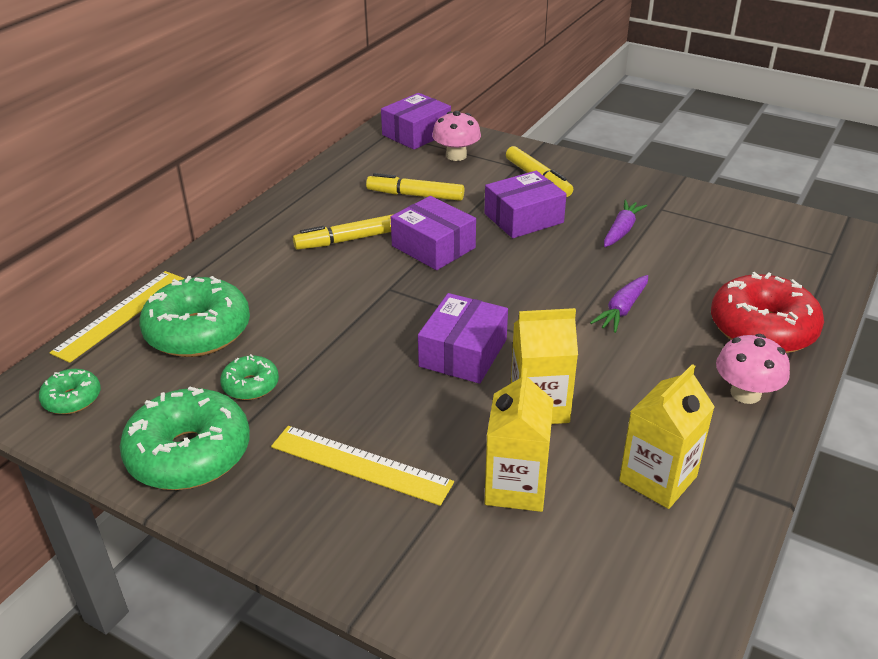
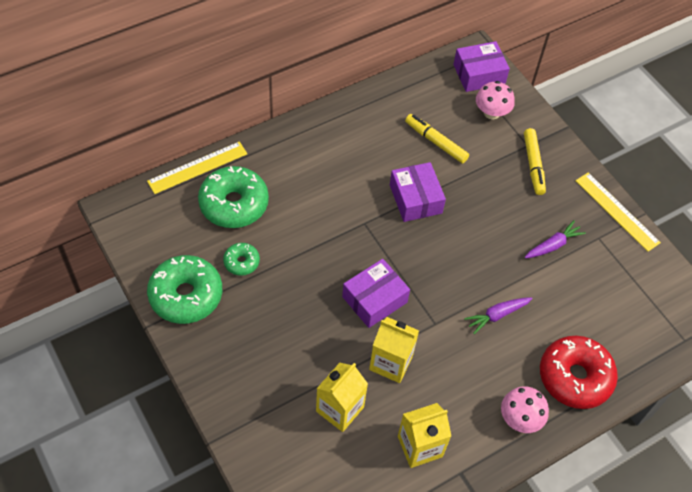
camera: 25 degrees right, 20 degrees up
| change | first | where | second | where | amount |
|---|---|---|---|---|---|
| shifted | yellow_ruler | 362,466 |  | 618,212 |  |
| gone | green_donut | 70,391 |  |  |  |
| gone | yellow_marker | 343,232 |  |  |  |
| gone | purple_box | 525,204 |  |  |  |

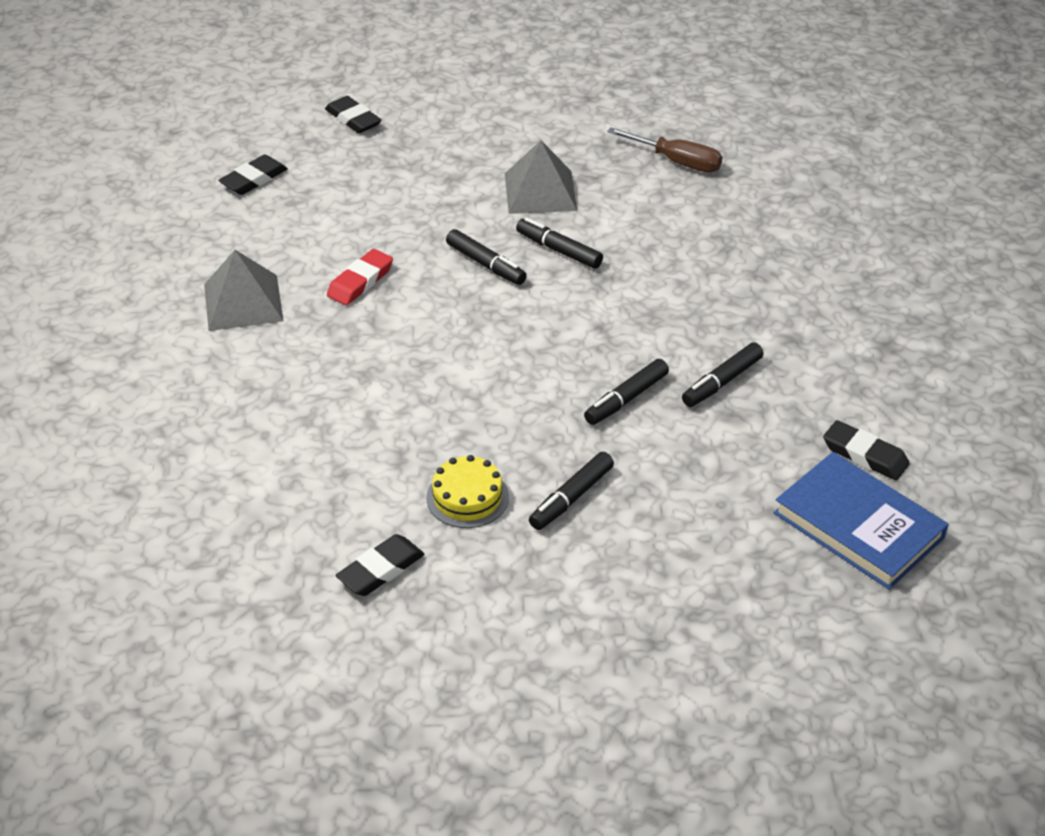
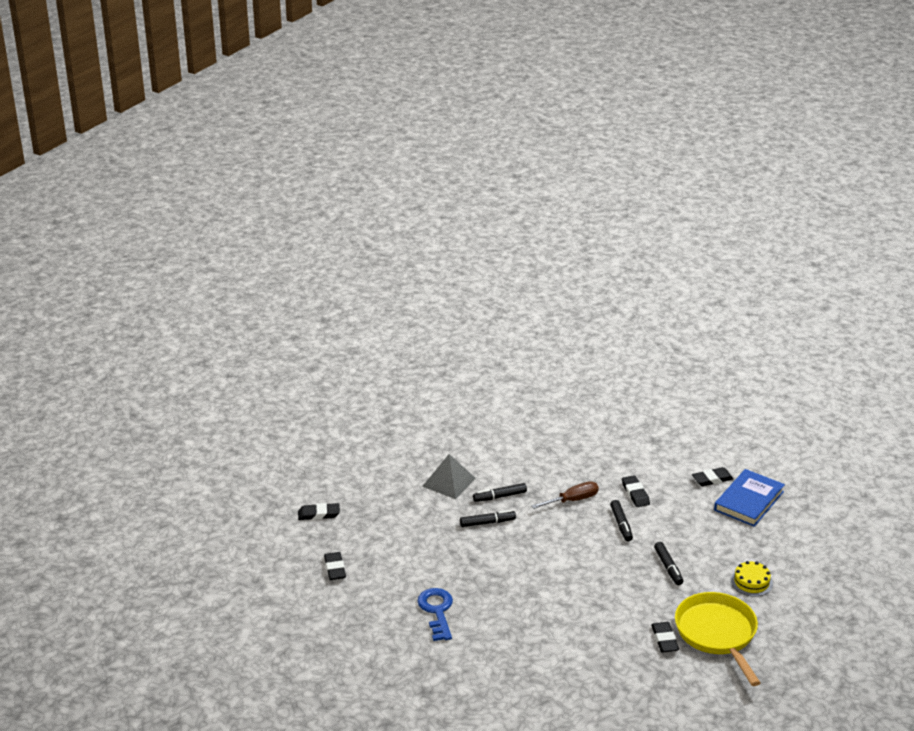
camera: 55 degrees left, 10 degrees down
| change | first | where | second | where | amount |
|---|---|---|---|---|---|
| swapped | grey_pyramid | 244,290 | blue_key | 435,614 |  |
| shifted | brown_screwdriver | 664,149 |  | 565,495 |  |
| swapped | black_marker | 723,374 | black_eraser | 636,491 |  |
| new |  |  | yellow_pan | 717,639 |  |
| rotated | blue_book | 861,521 |  | 749,498 | 45 degrees counterclockwise |
| shifted | yellow_cake | 467,491 |  | 752,579 |  |
| gone | red_eraser | 360,277 |  |  |  |

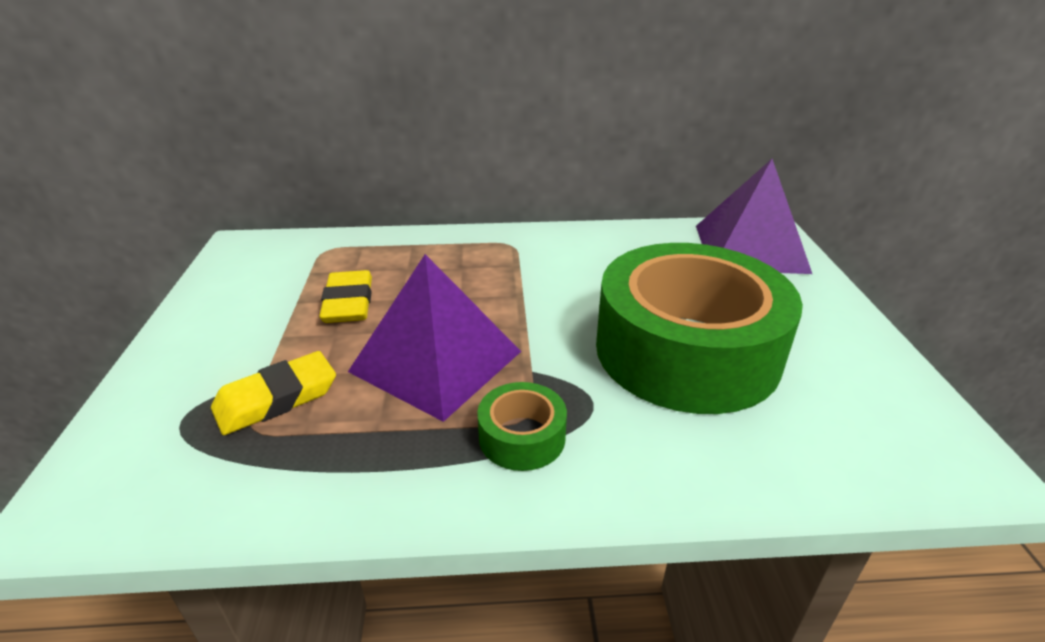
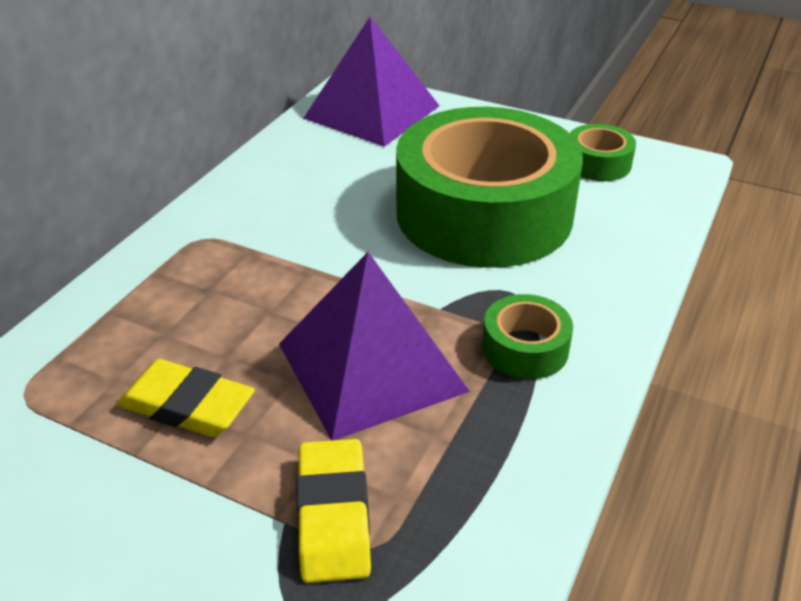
camera: 60 degrees left, 5 degrees up
| change | first | where | second | where | amount |
|---|---|---|---|---|---|
| new |  |  | green_tape | 603,152 |  |

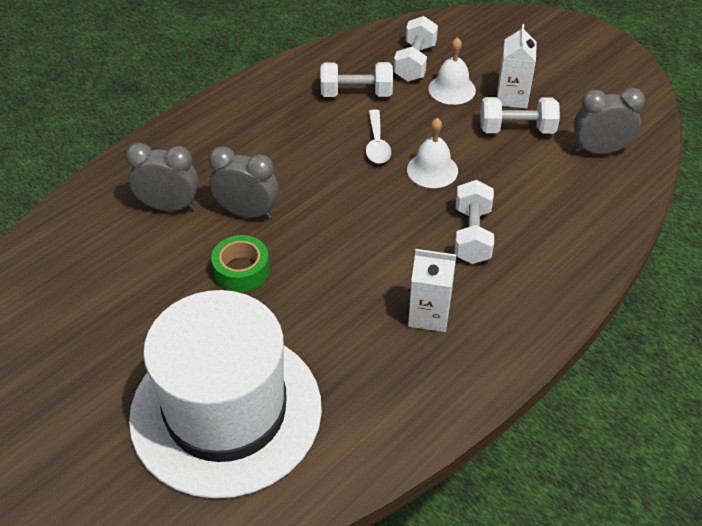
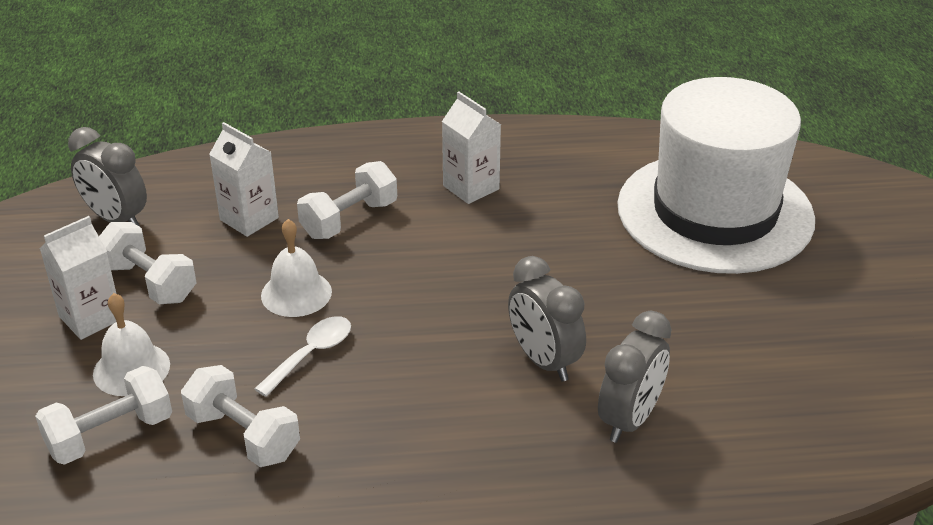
camera: 140 degrees left, 10 degrees down
| change | first | where | second | where | amount |
|---|---|---|---|---|---|
| new |  |  | white_carton | 244,179 |  |
| rotated | grey_clock | 162,176 |  | 634,377 | 105 degrees counterclockwise |
| gone | green_tape | 240,263 |  |  |  |

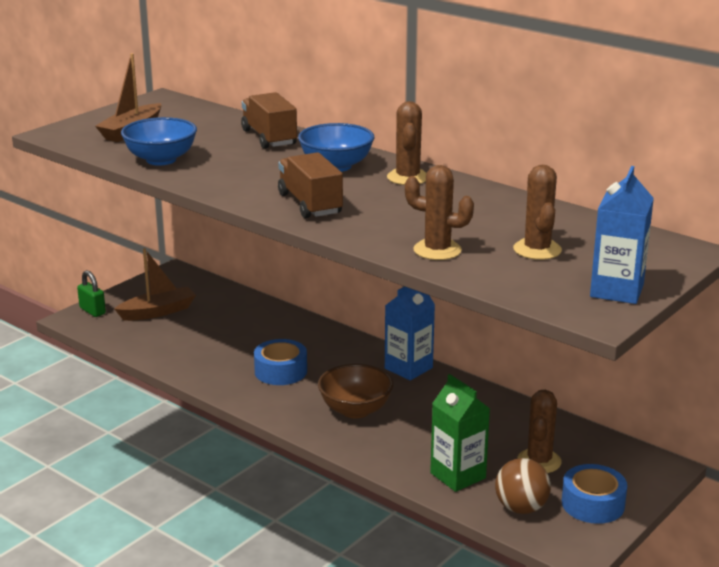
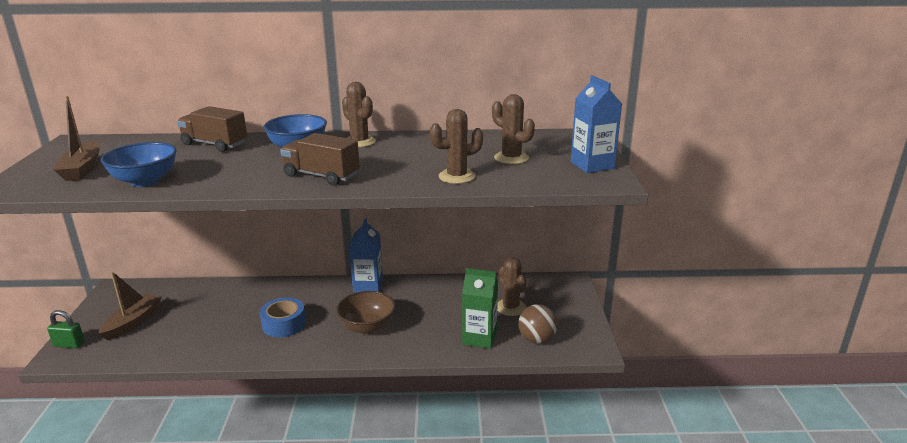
camera: 40 degrees left, 0 degrees up
| change | first | where | second | where | amount |
|---|---|---|---|---|---|
| gone | blue_tape | 594,494 |  |  |  |

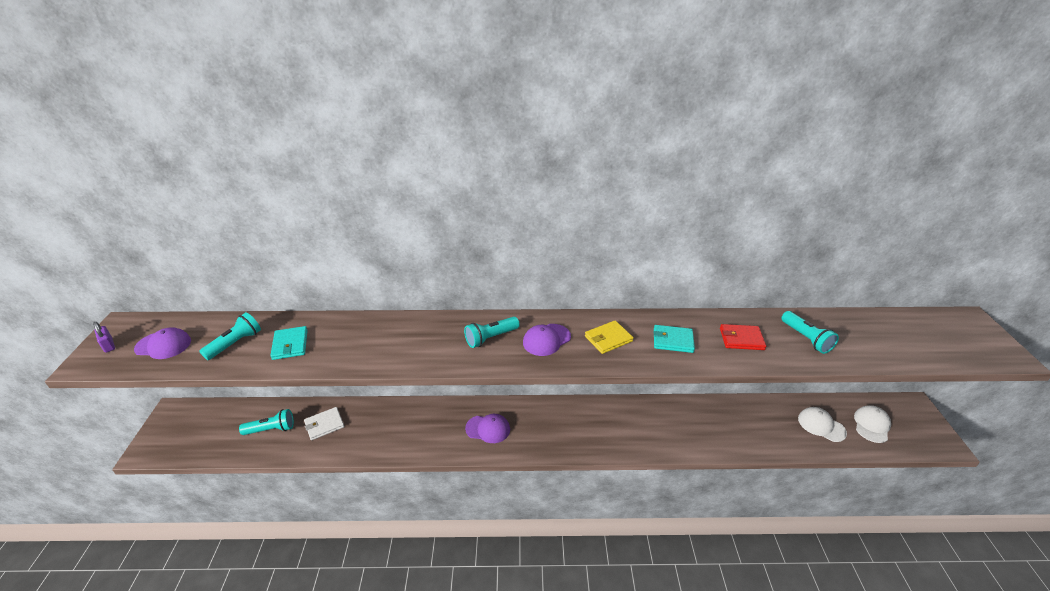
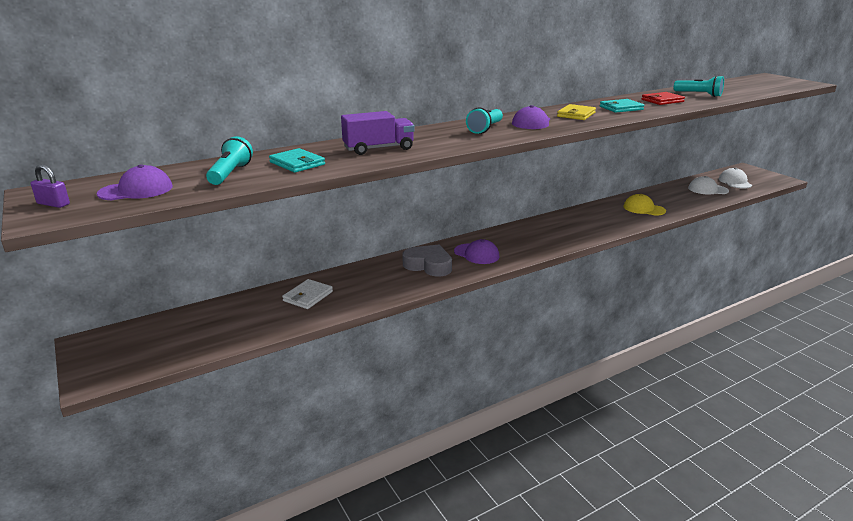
camera: 30 degrees left, 10 degrees down
| change | first | where | second | where | amount |
|---|---|---|---|---|---|
| new |  |  | purple_truck | 378,133 |  |
| new |  |  | grey_heart | 427,260 |  |
| rotated | purple_cap | 487,428 |  | 476,251 | 60 degrees clockwise |
| new |  |  | yellow_cap | 644,205 |  |
| gone | turquoise_flashlight | 266,422 |  |  |  |

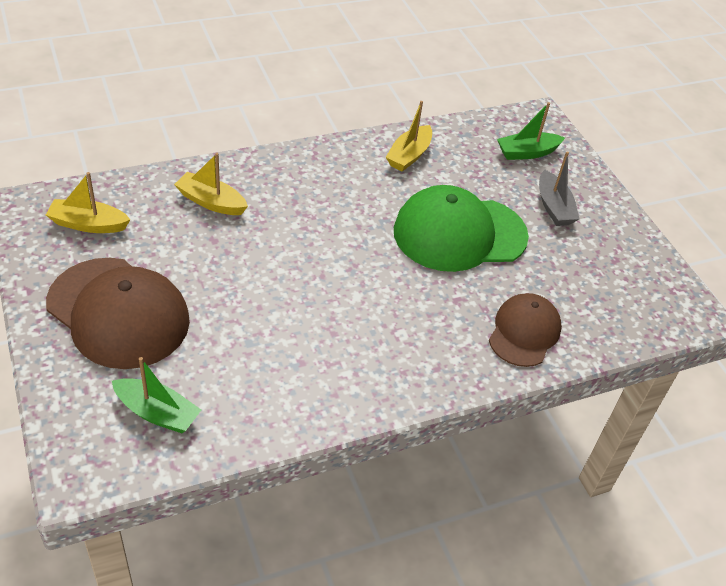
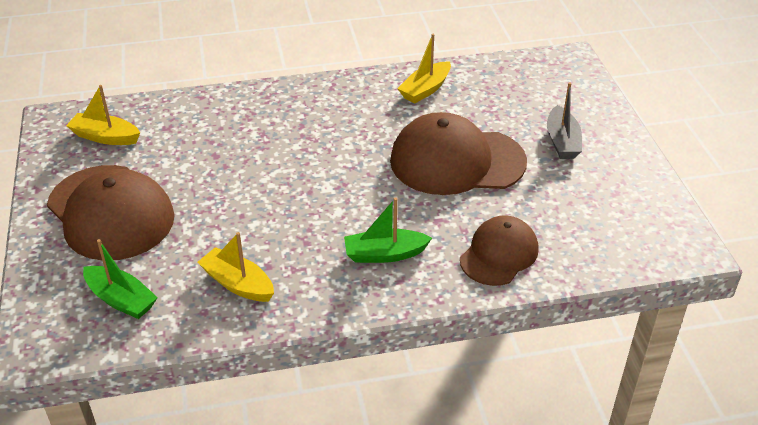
camera: 15 degrees right, 5 degrees down
| change | first | where | second | where | amount |
|---|---|---|---|---|---|
| shifted | yellow_boat | 211,184 |  | 235,267 |  |
| shifted | green_boat | 531,131 |  | 388,230 |  |
| repainted | green_cap | 461,228 | brown_cap | 458,153 |  |

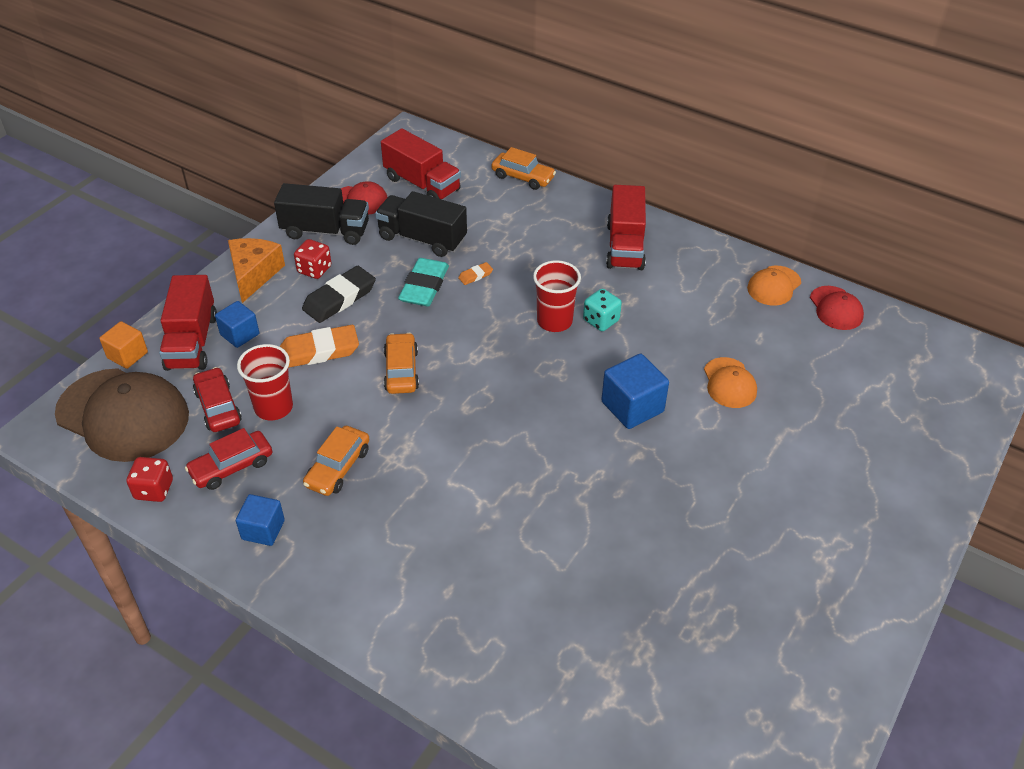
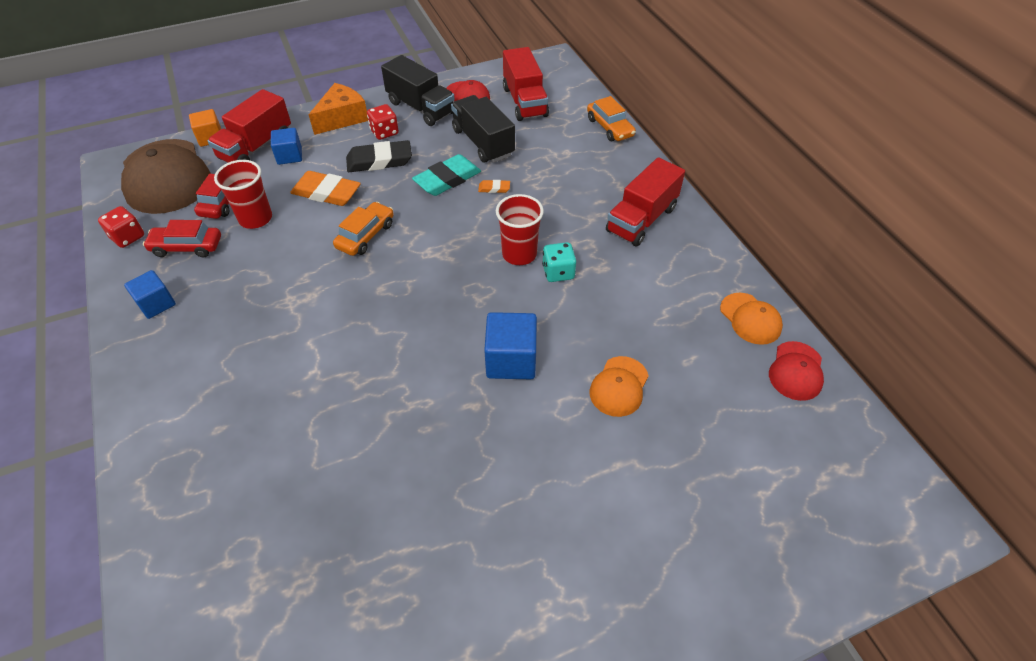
camera: 35 degrees right, 5 degrees up
| change | first | where | second | where | amount |
|---|---|---|---|---|---|
| rotated | orange_cap | 774,286 |  | 751,319 | 105 degrees counterclockwise |
| gone | orange_car | 336,461 |  |  |  |

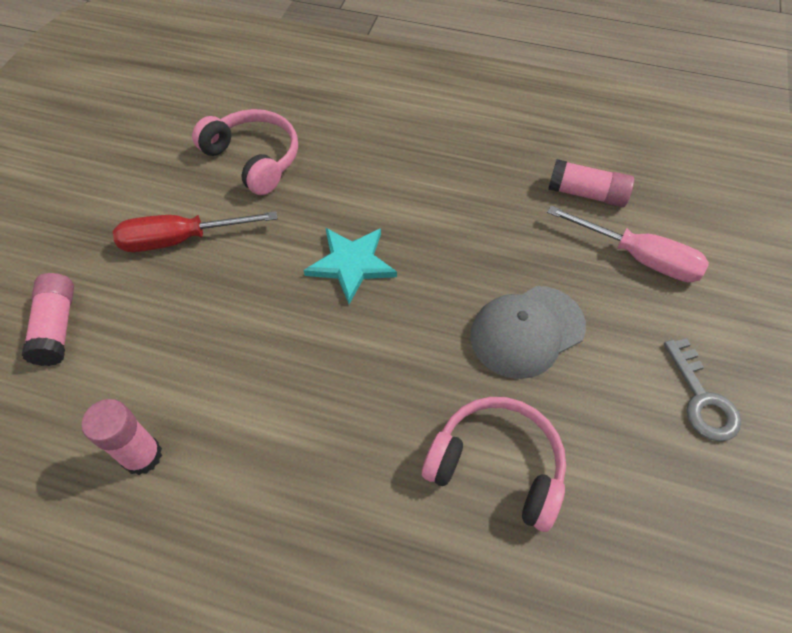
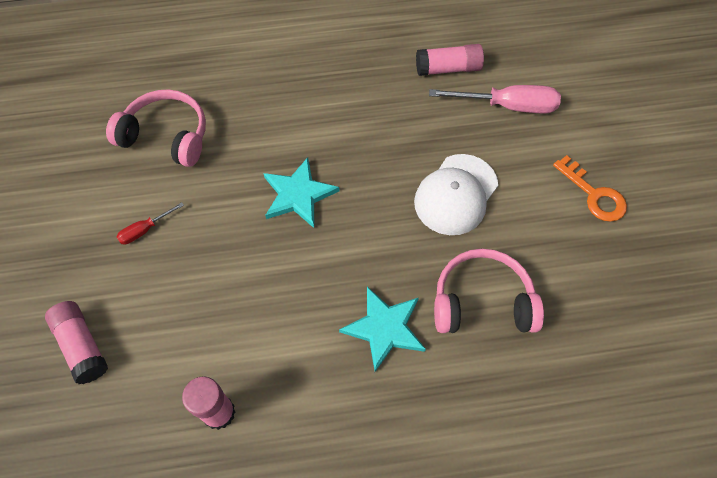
camera: 25 degrees left, 5 degrees up
| change | first | where | second | where | amount |
|---|---|---|---|---|---|
| scaled | red_screwdriver | 195,231 |  | 150,223 | x0.50 |
| new |  |  | turquoise_star | 382,329 |  |
| repainted | grey_cap | 528,332 | white_cap | 456,194 |  |
| repainted | grey_key | 702,389 | orange_key | 590,188 |  |

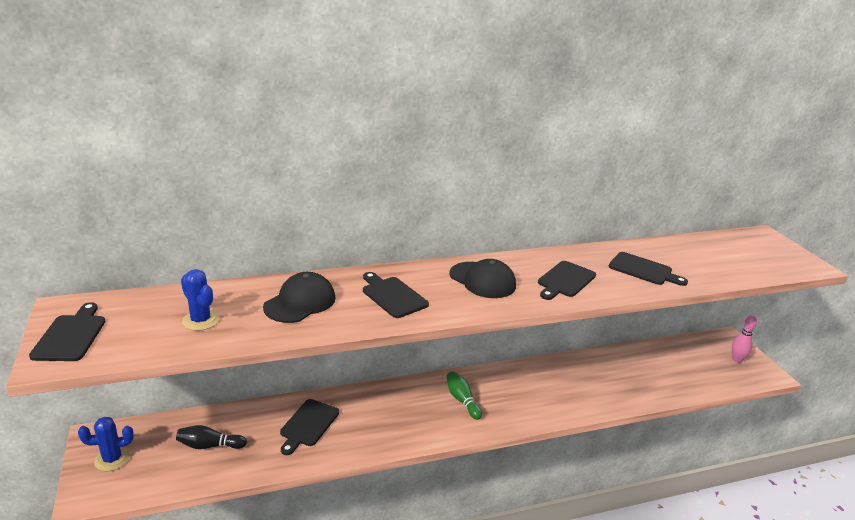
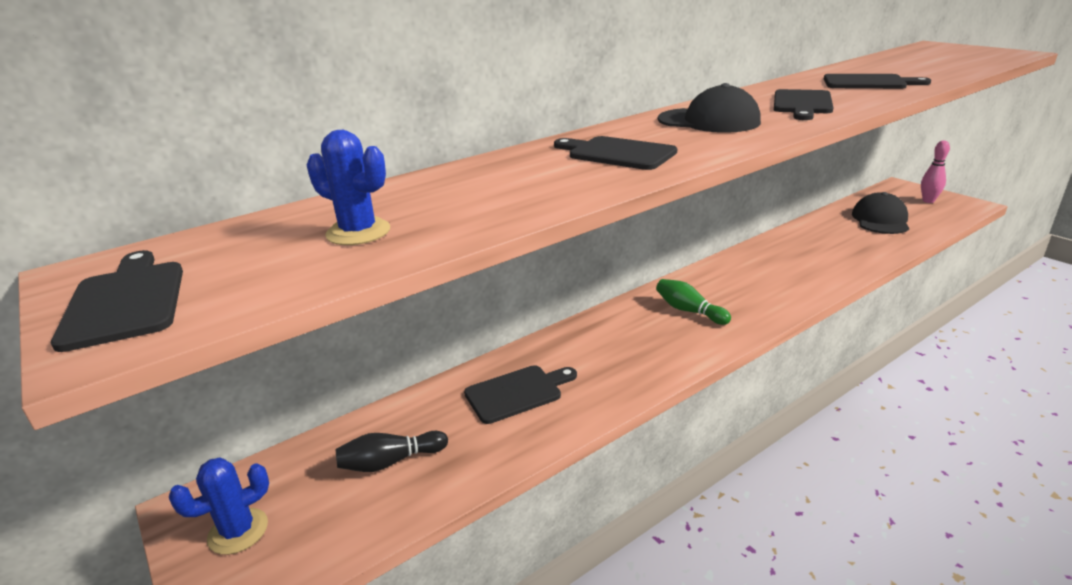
camera: 15 degrees left, 0 degrees up
| change | first | where | second | where | amount |
|---|---|---|---|---|---|
| rotated | black_cutting_board | 309,427 |  | 520,394 | 120 degrees counterclockwise |
| shifted | black_cap | 299,297 |  | 880,213 |  |

